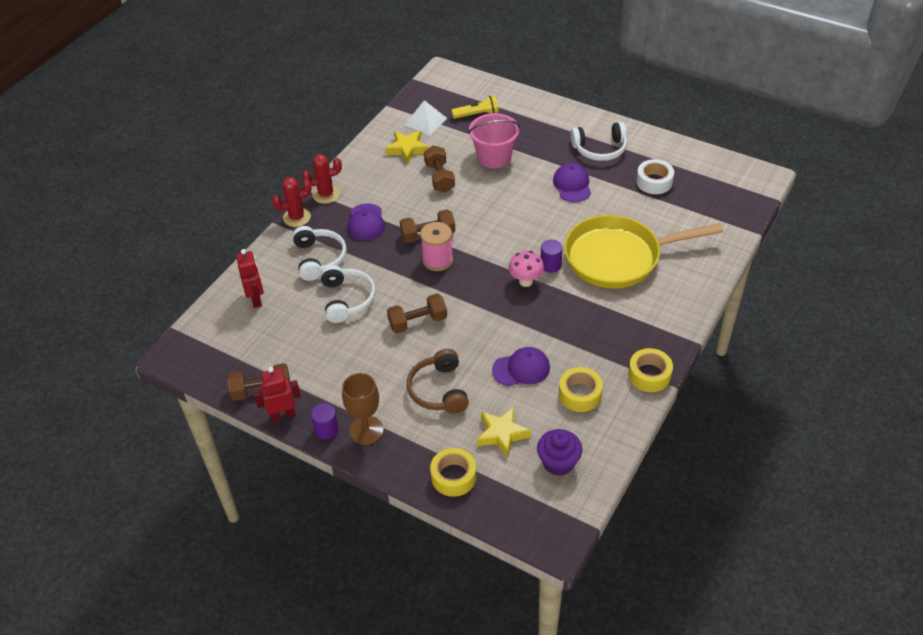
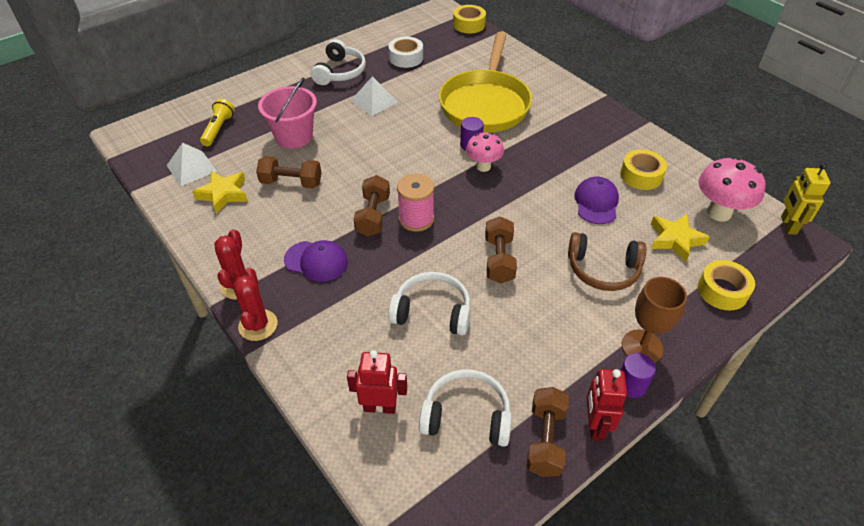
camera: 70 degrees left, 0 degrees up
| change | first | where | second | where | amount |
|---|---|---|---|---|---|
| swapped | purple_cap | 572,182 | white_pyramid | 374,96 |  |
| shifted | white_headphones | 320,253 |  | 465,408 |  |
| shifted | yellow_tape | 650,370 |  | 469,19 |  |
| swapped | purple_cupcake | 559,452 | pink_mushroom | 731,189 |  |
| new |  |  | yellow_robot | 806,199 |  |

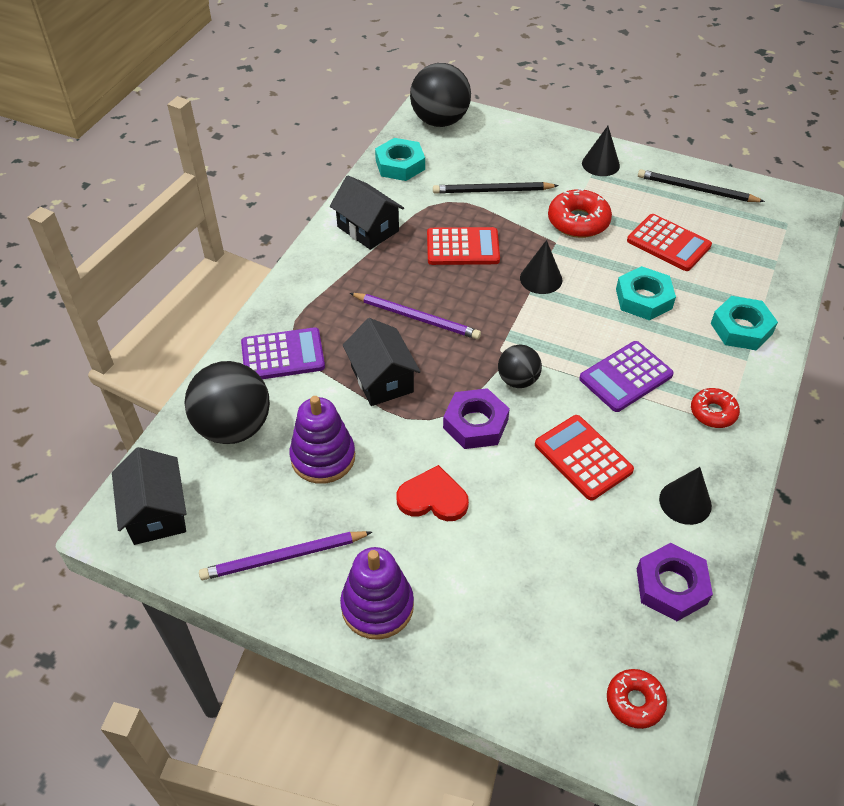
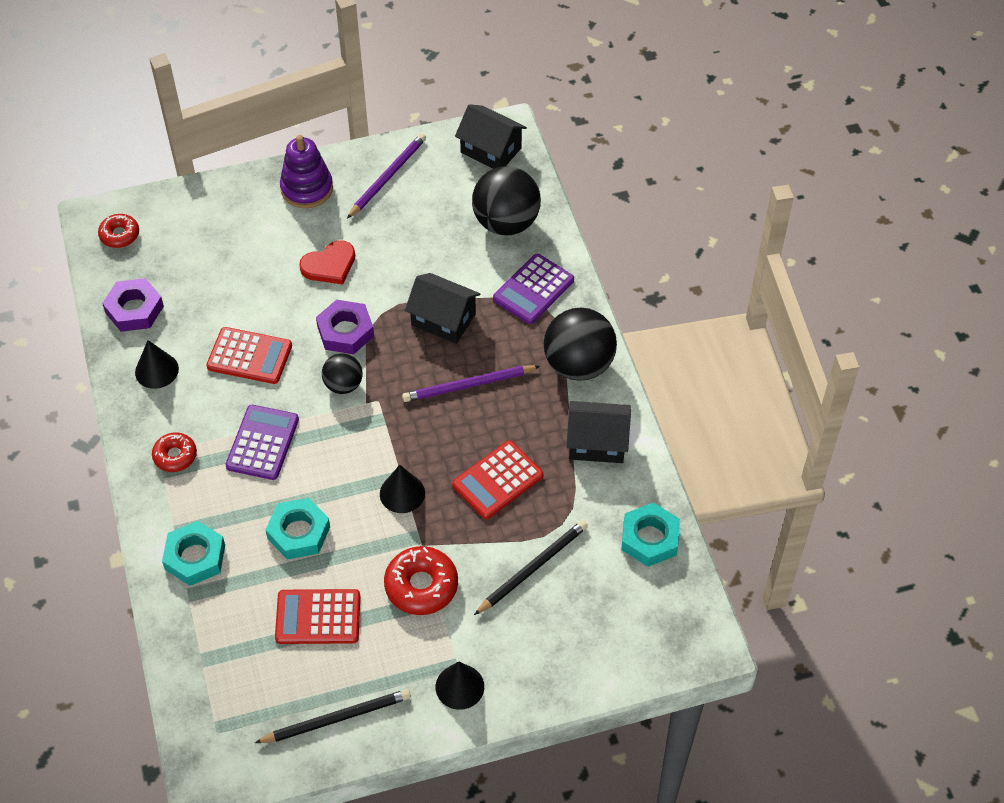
camera: 140 degrees right, 5 degrees up
| change | first | where | second | where | amount |
|---|---|---|---|---|---|
| shifted | black_ball | 440,95 |  | 580,344 |  |
| gone | purple_stacking_toy | 322,440 |  |  |  |

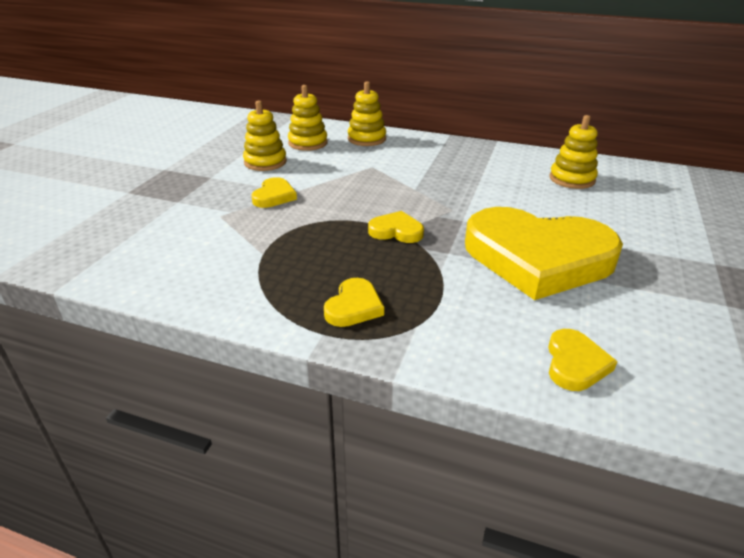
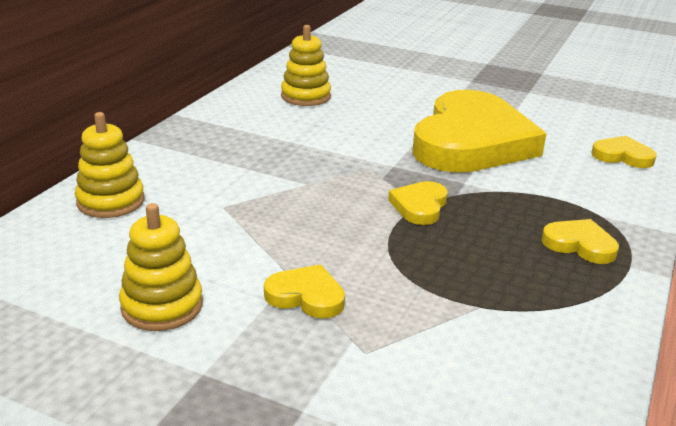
camera: 85 degrees left, 5 degrees down
| change | first | where | second | where | amount |
|---|---|---|---|---|---|
| gone | yellow_stacking_toy | 308,118 |  |  |  |

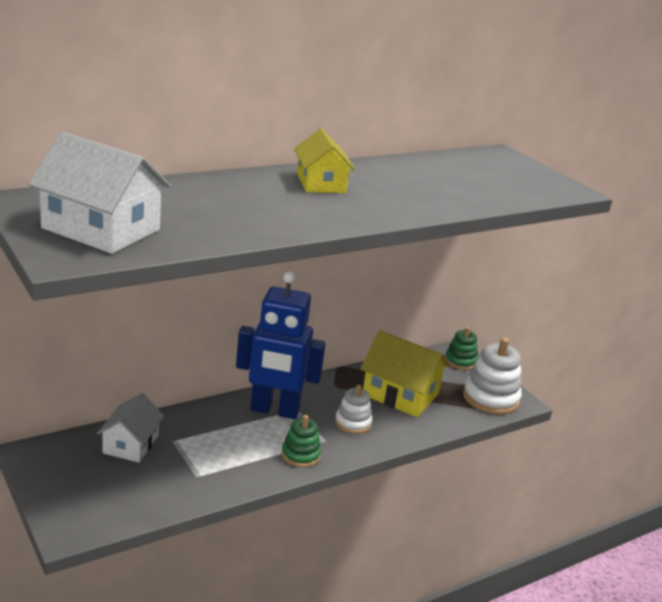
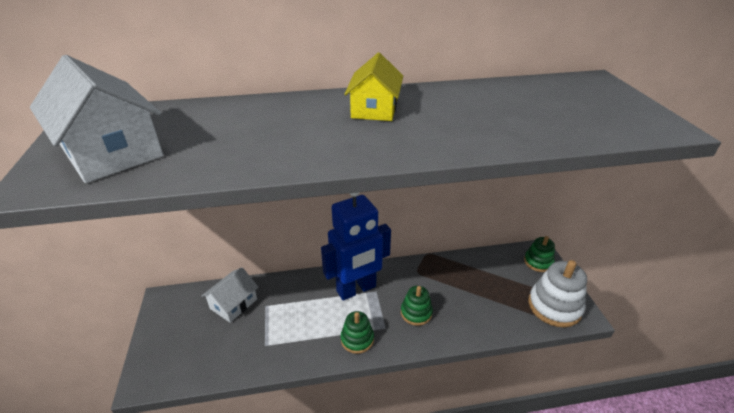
camera: 25 degrees right, 10 degrees up
| change | first | where | second | where | amount |
|---|---|---|---|---|---|
| rotated | blue_robot | 281,345 |  | 356,246 | 60 degrees counterclockwise |
| repainted | white_stacking_toy | 353,409 | green_stacking_toy | 417,306 |  |
| gone | yellow_house | 405,374 |  |  |  |

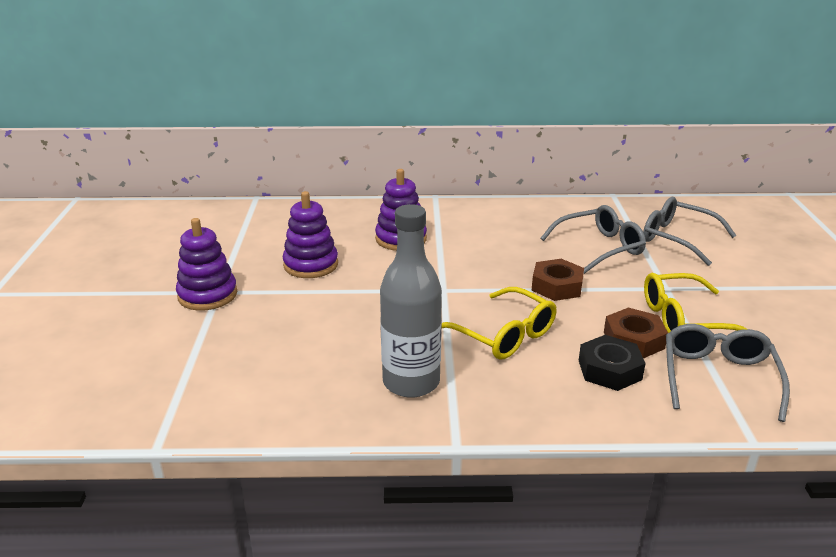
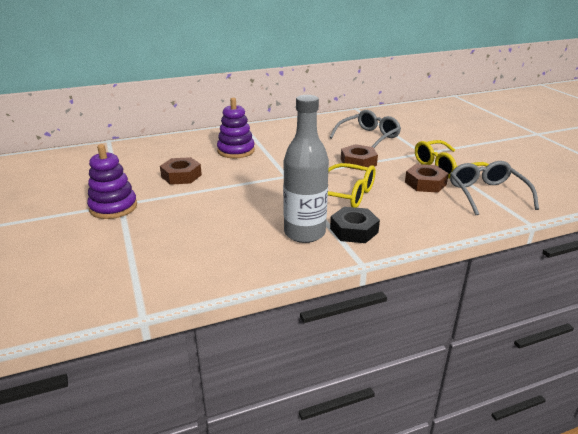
camera: 20 degrees left, 0 degrees up
| change | first | where | second | where | amount |
|---|---|---|---|---|---|
| swapped | purple_stacking_toy | 310,234 | brown_nut | 181,171 |  |
| shifted | black_nut | 612,363 |  | 355,225 |  |
| gone | grey_glasses | 690,231 |  |  |  |

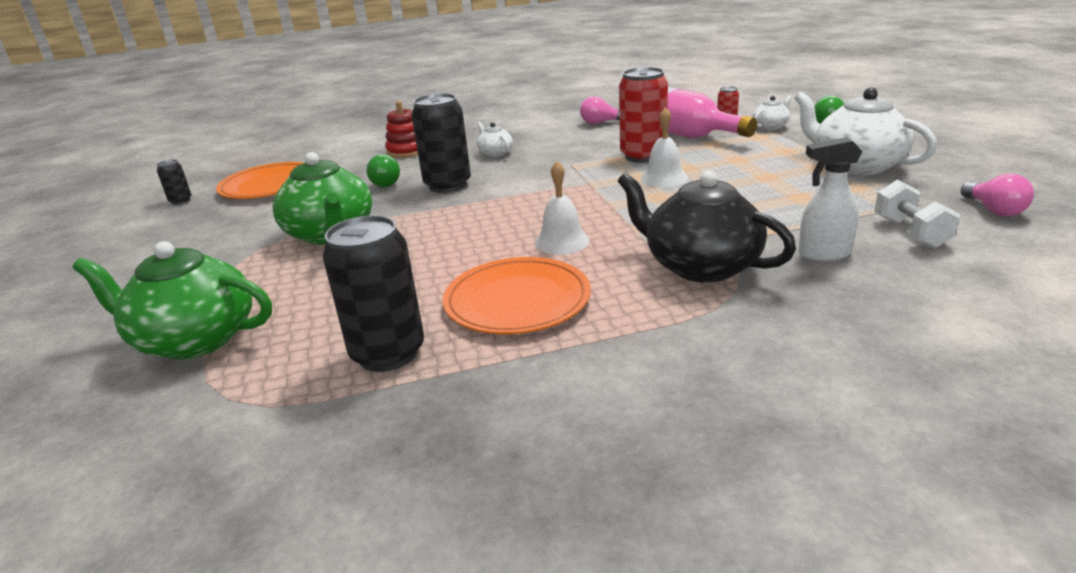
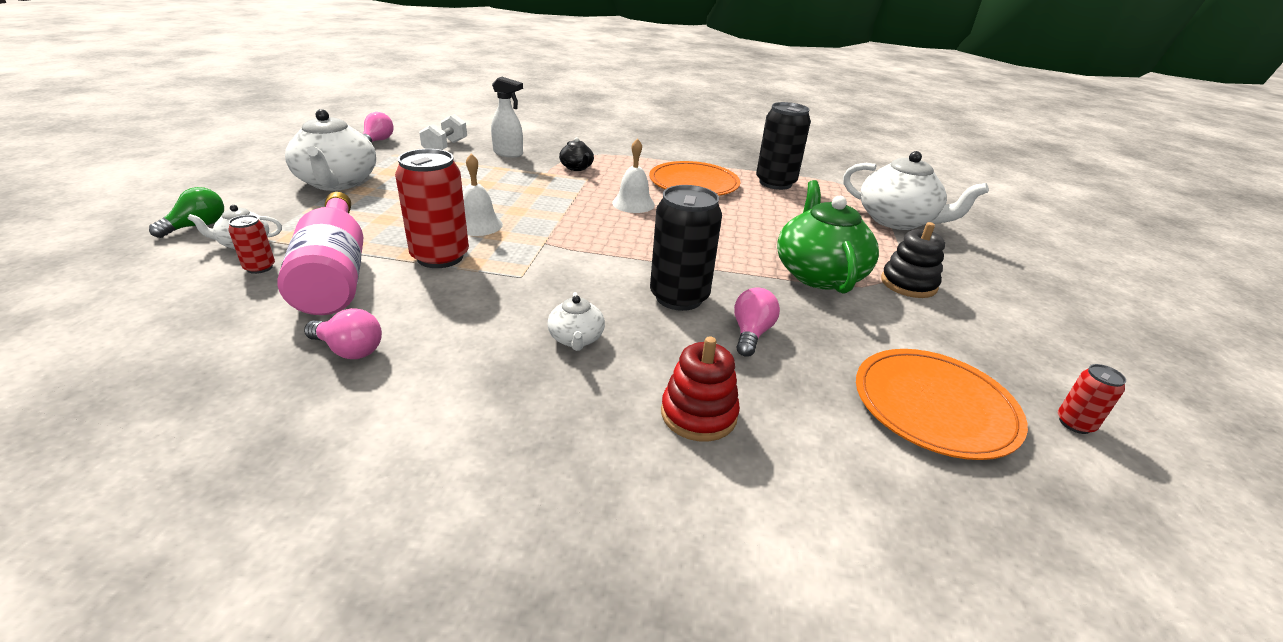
camera: 160 degrees left, 5 degrees up
| change | first | where | second | where | amount |
|---|---|---|---|---|---|
| scaled | black_teapot | 707,227 |  | 576,154 | x0.48 |
| repainted | green_light_bulb | 383,170 | pink_light_bulb | 757,322 |  |
| repainted | green_teapot | 172,300 | white_teapot | 916,190 |  |
| new |  |  | black_stacking_toy | 913,260 |  |
| repainted | black_can | 174,182 | red_can | 1092,399 |  |

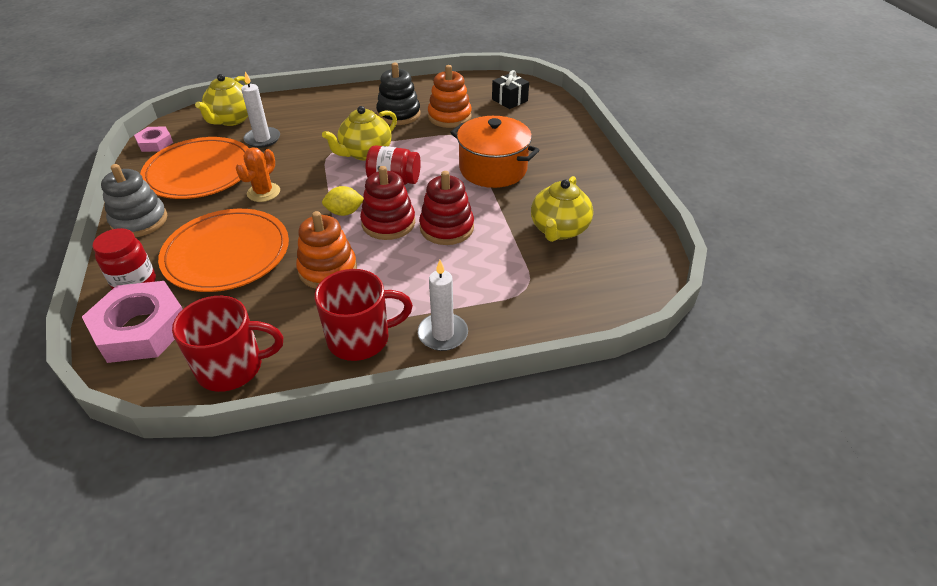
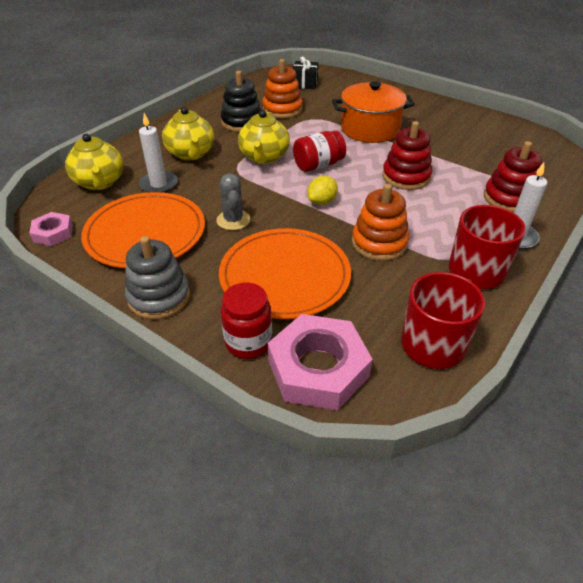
camera: 40 degrees left, 0 degrees up
| change | first | where | second | where | amount |
|---|---|---|---|---|---|
| shifted | yellow_teapot | 562,209 |  | 188,134 |  |
| repainted | orange_cactus | 258,175 | grey_cactus | 233,201 |  |
| shifted | red_stacking_toy | 387,203 |  | 513,177 |  |

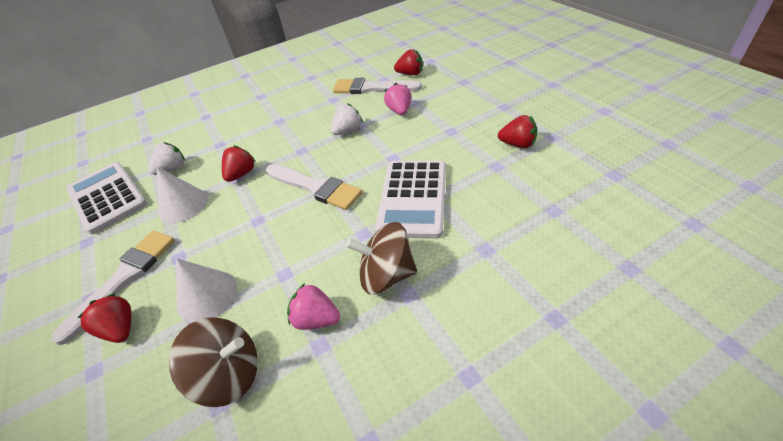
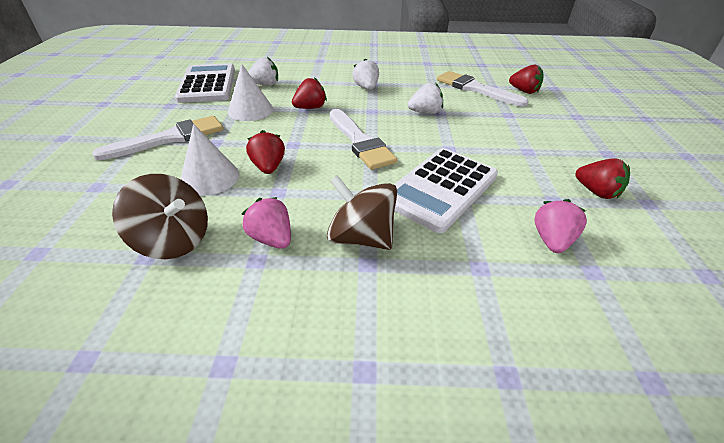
camera: 25 degrees right, 5 degrees down
| change | first | where | second | where | amount |
|---|---|---|---|---|---|
| shifted | red_strawberry | 104,318 |  | 265,152 |  |
| new |  |  | white_strawberry | 365,74 |  |
| shifted | pink_strawberry | 397,99 |  | 560,226 |  |

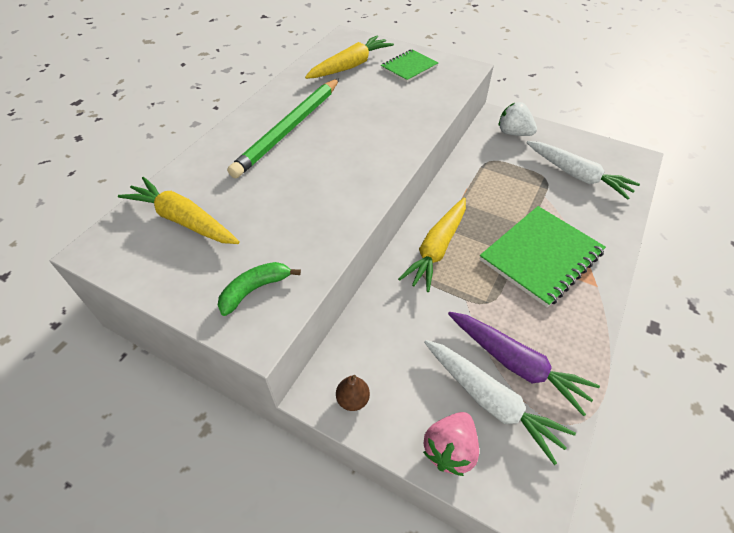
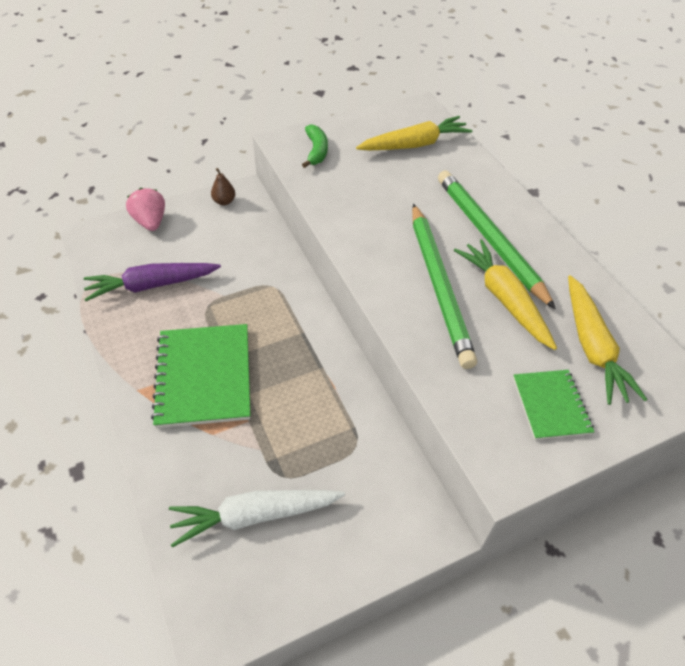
camera: 125 degrees right, 0 degrees up
| change | first | where | second | where | amount |
|---|---|---|---|---|---|
| new |  |  | green_pencil | 444,286 |  |
| shifted | yellow_carrot | 432,245 |  | 505,294 |  |
| gone | white_carrot | 500,402 |  |  |  |
| gone | white_strawberry | 518,119 |  |  |  |

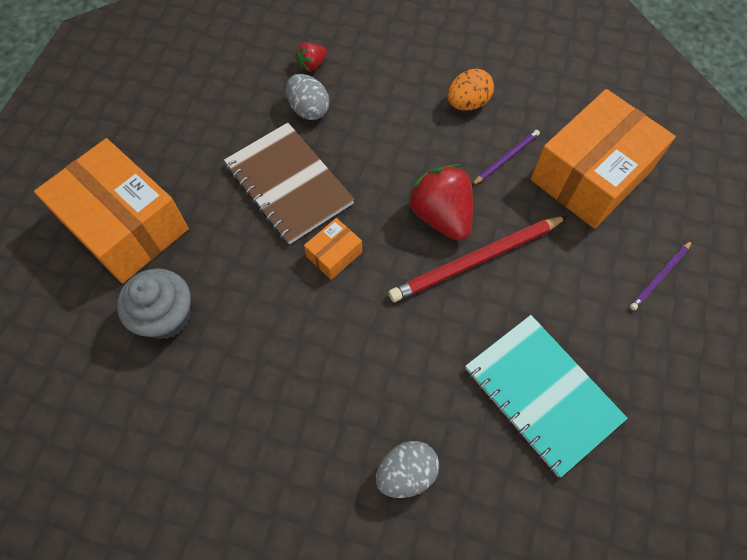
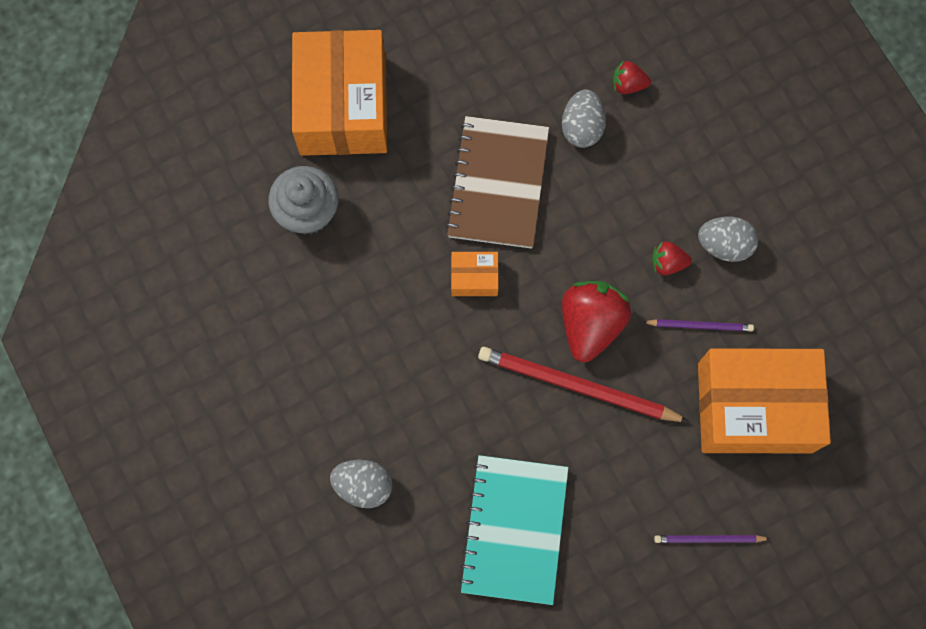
camera: 45 degrees right, 10 degrees up
| change | first | where | second | where | amount |
|---|---|---|---|---|---|
| new |  |  | red_strawberry | 672,258 |  |
| repainted | orange_egg | 470,89 | grey_egg | 728,239 |  |

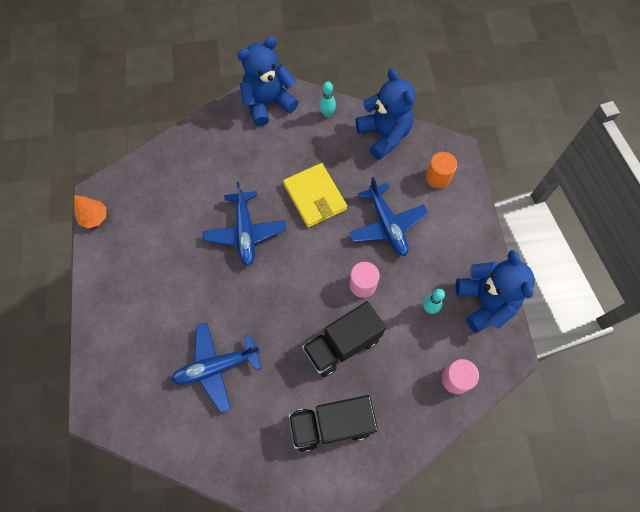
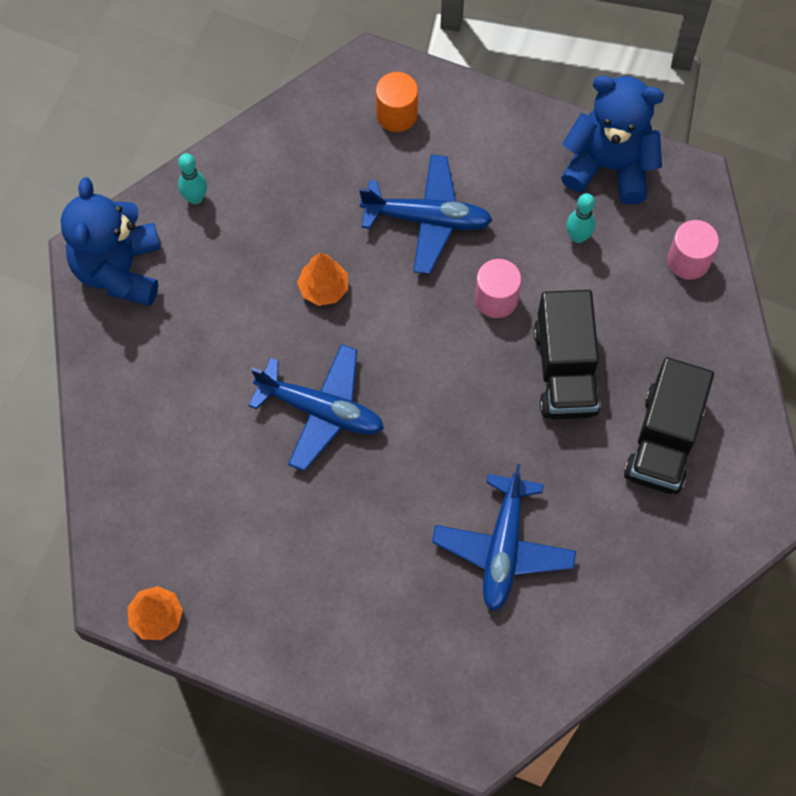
camera: 60 degrees left, 0 degrees up
| change | first | where | second | where | amount |
|---|---|---|---|---|---|
| swapped | yellow_wallet | 315,195 | orange_tree | 322,279 |  |
| gone | blue_teddy_bear | 385,114 |  |  |  |

